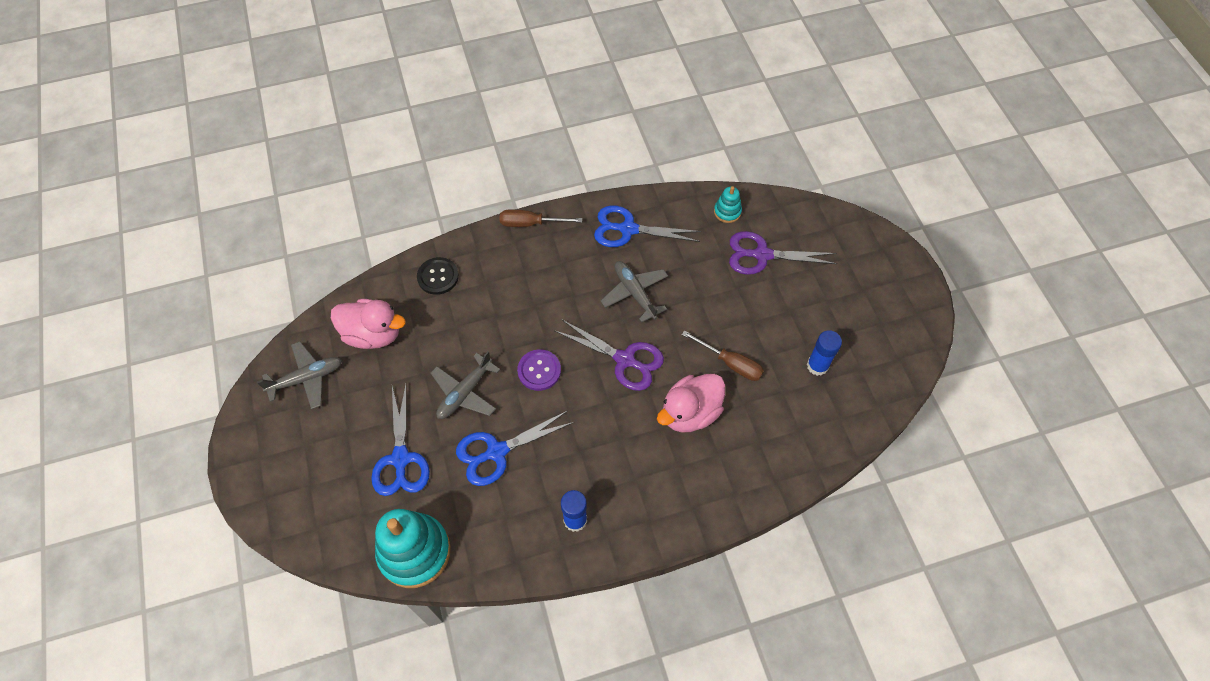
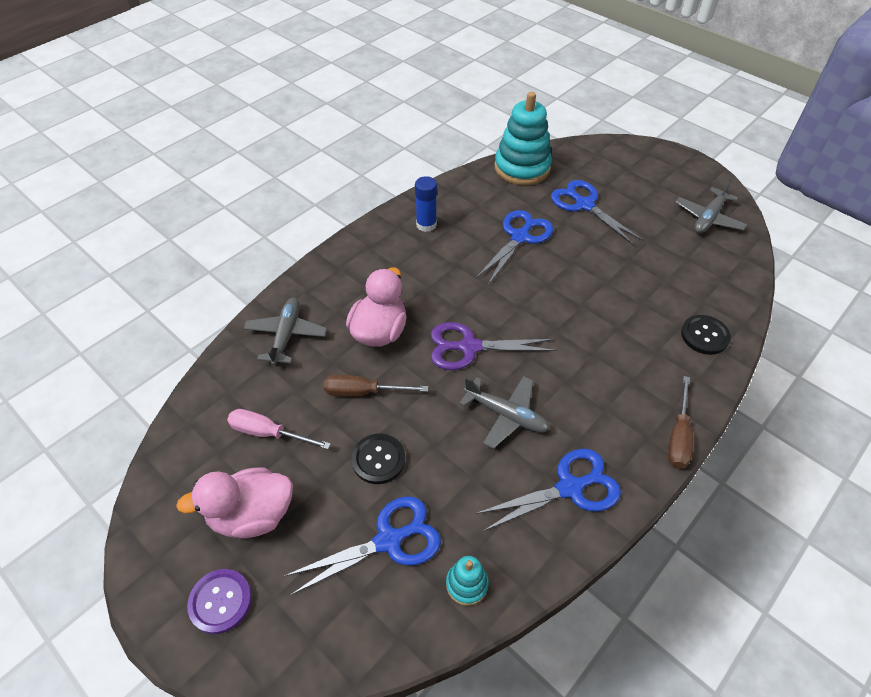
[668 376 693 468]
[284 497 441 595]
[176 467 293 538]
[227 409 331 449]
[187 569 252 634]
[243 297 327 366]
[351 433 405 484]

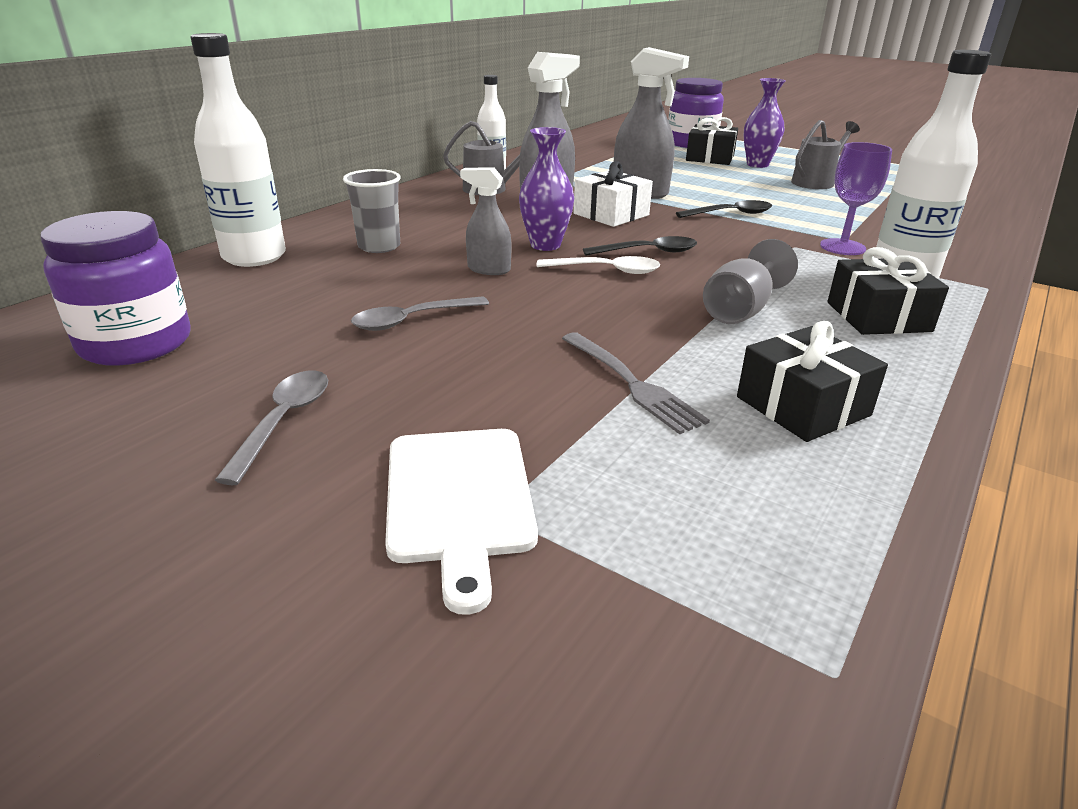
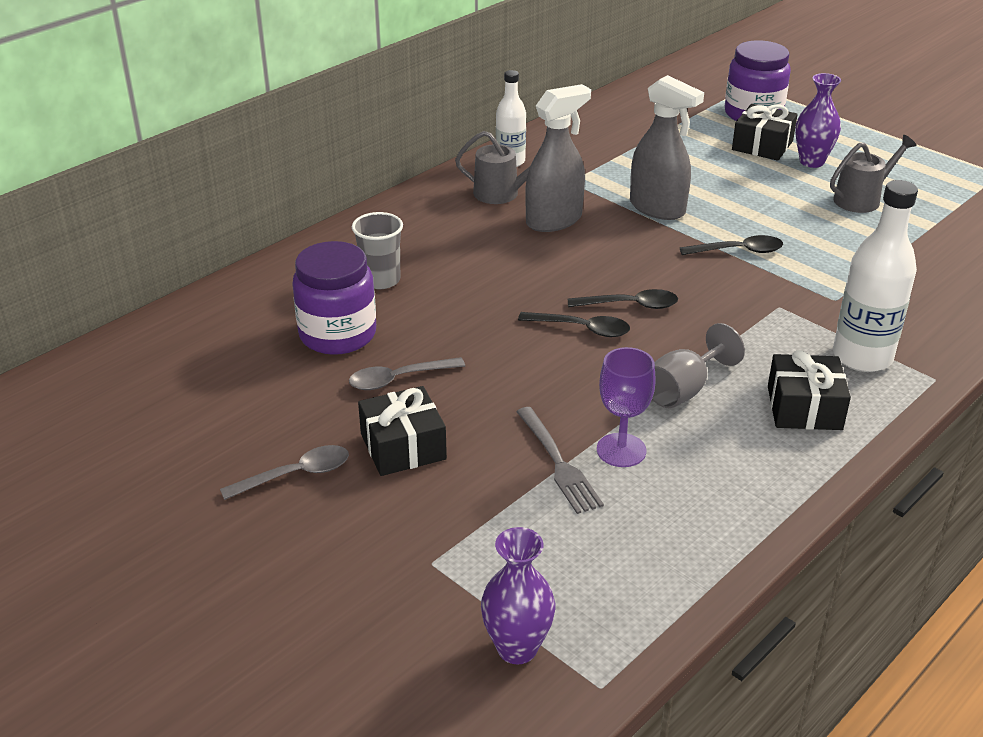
[191 33 286 267] (first image)
[481 527 555 664]
[597 347 655 467]
[573 161 653 227] (first image)
[460 167 512 275] (first image)
[292 241 376 355]
[518 312 630 337]
[358 386 447 476]
[220 445 349 500]
[385 429 538 615] (first image)

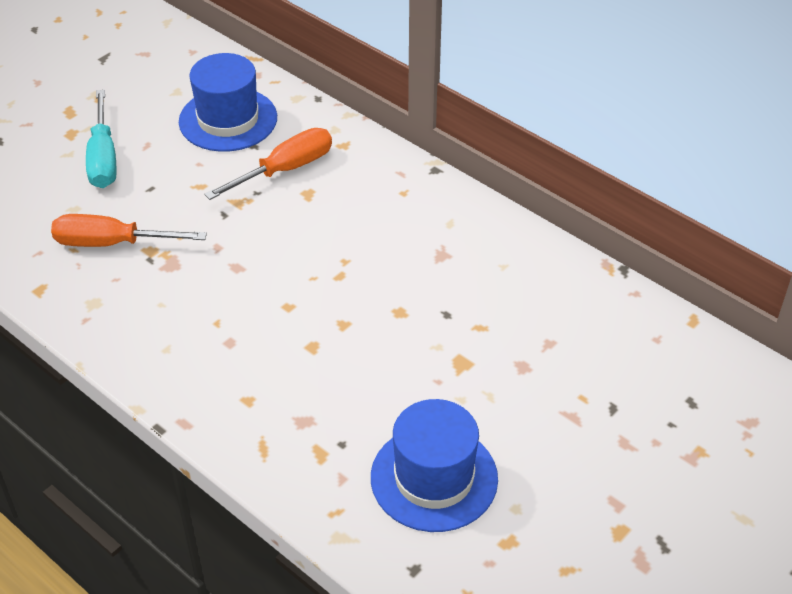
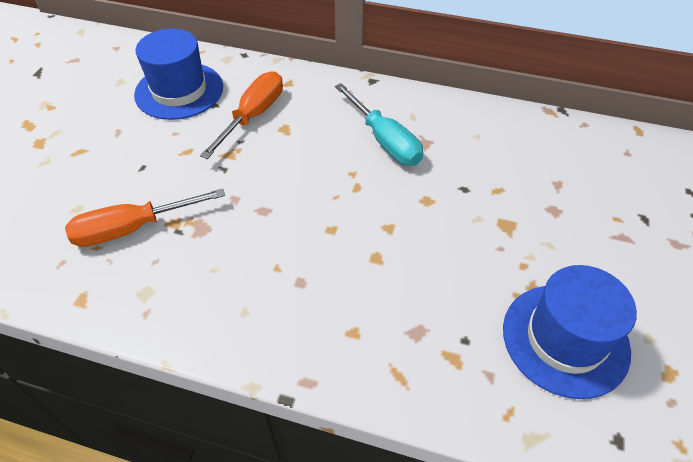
[335 83 423 166]

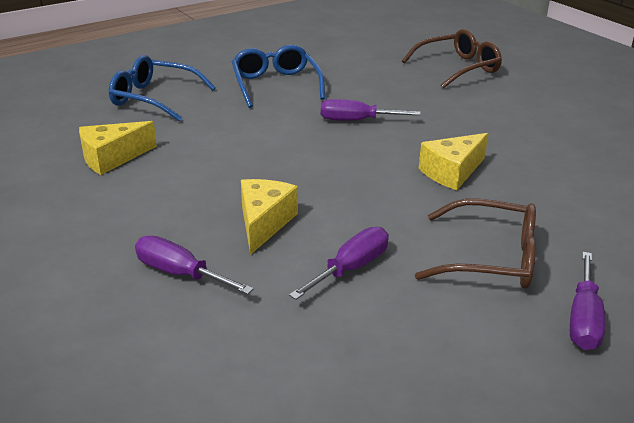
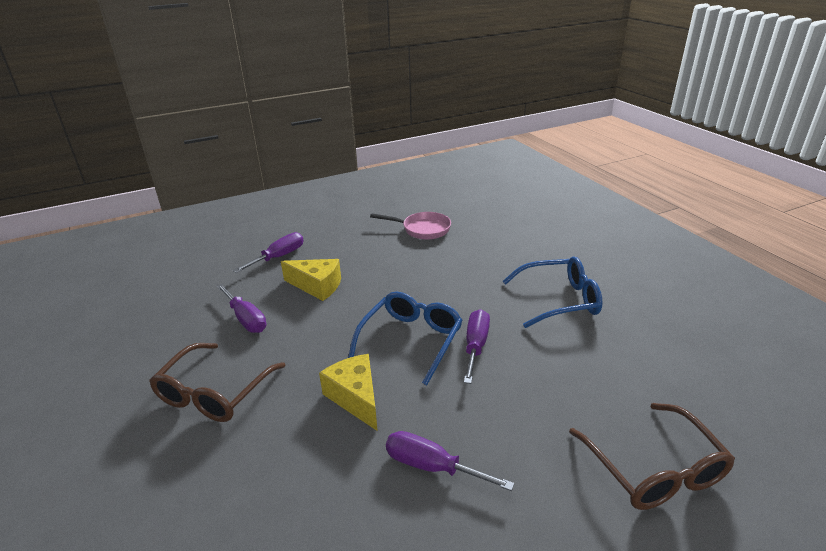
[348 292 463 385]
[370 212 451 240]
[386 431 514 491]

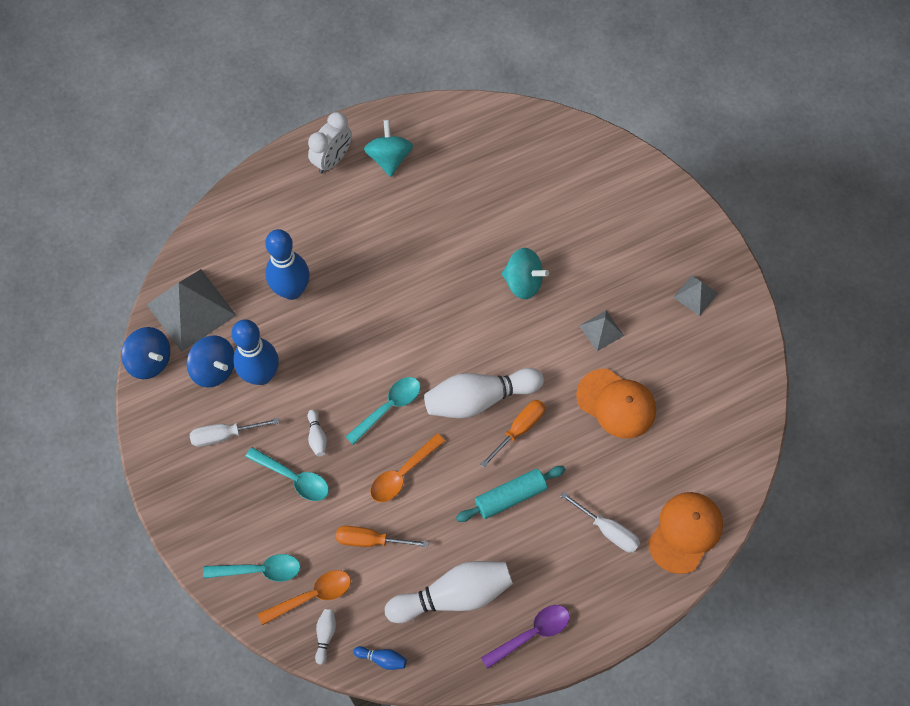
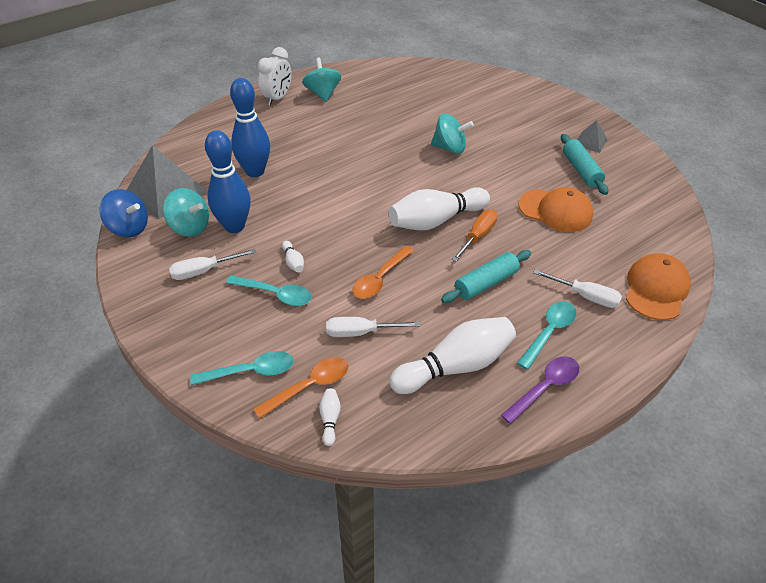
[579 311 624 351] (first image)
[163 188 209 237]
[517 301 577 370]
[326 317 420 337]
[354 646 407 670] (first image)
[561 134 608 195]

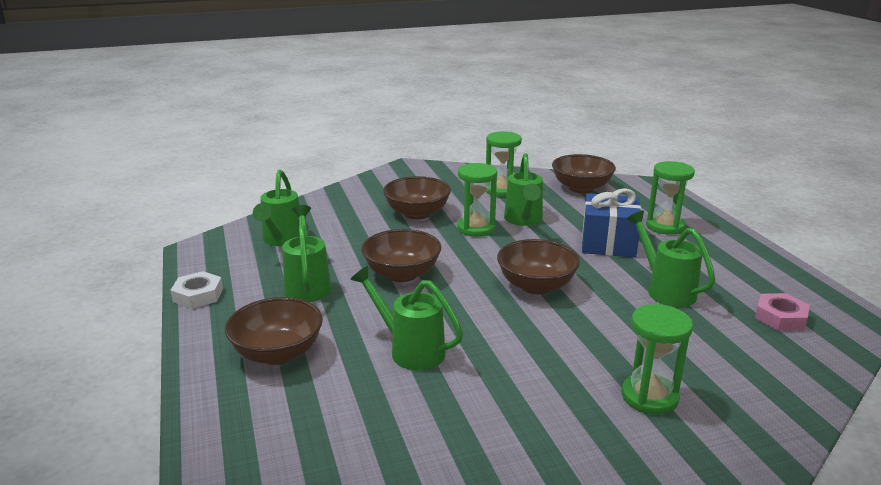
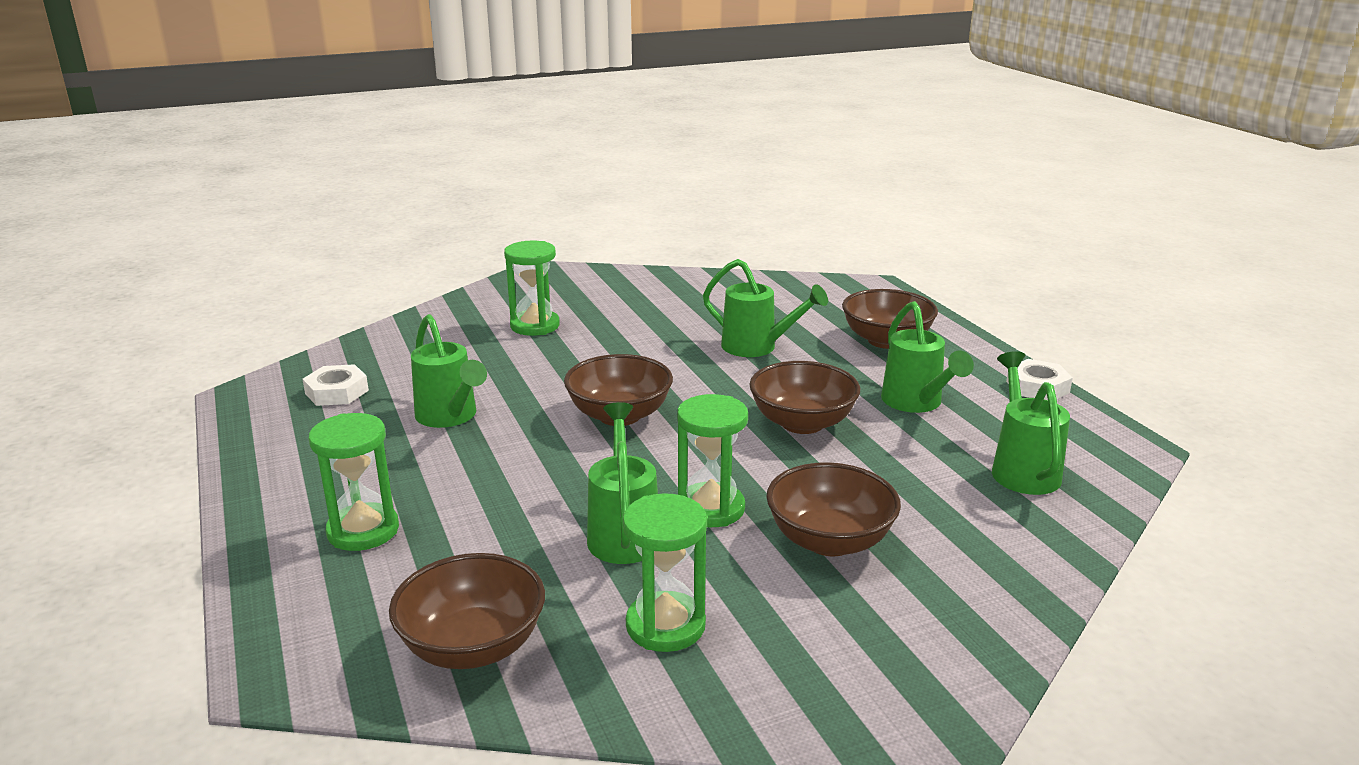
[582 188 641 258] (first image)
[303 364 369 406]

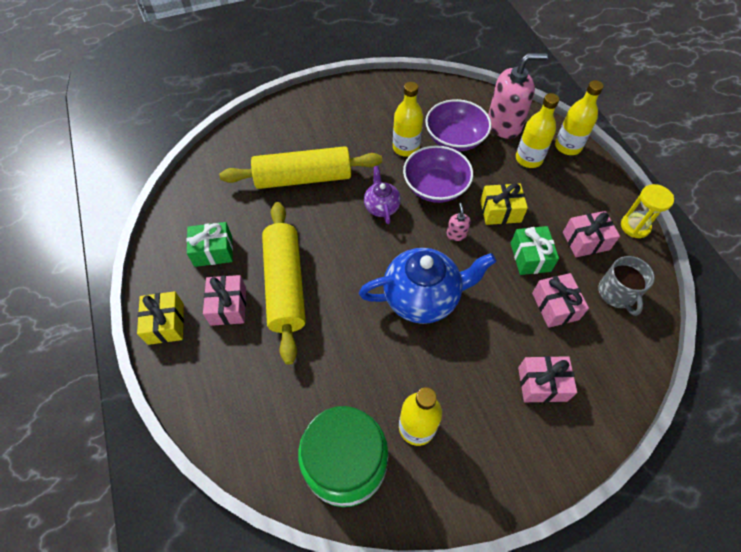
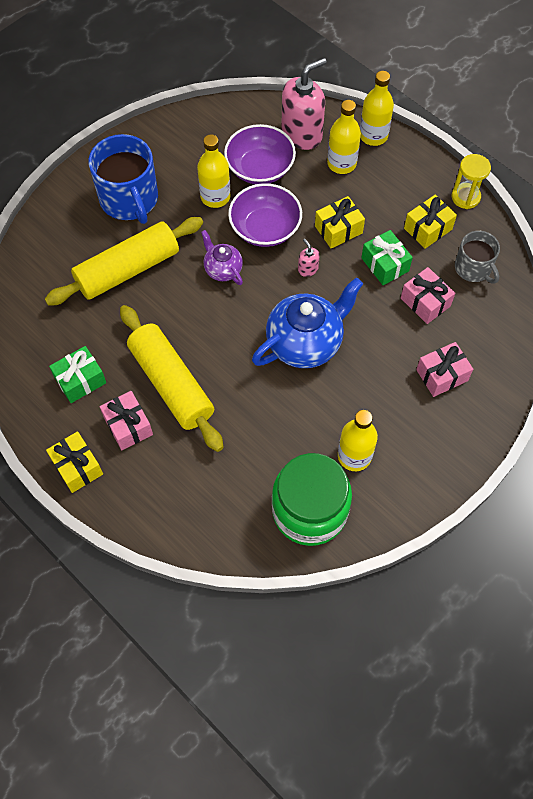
[404 195 457 249]
[89 134 158 224]

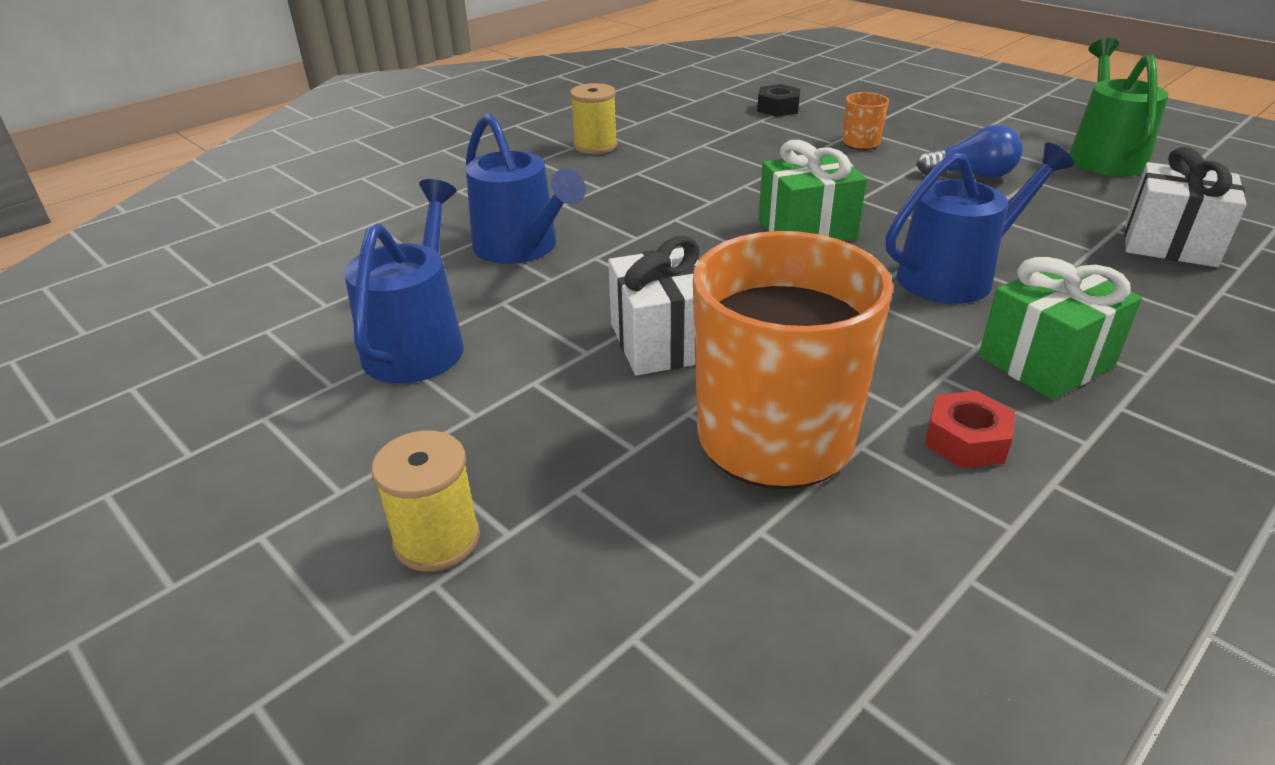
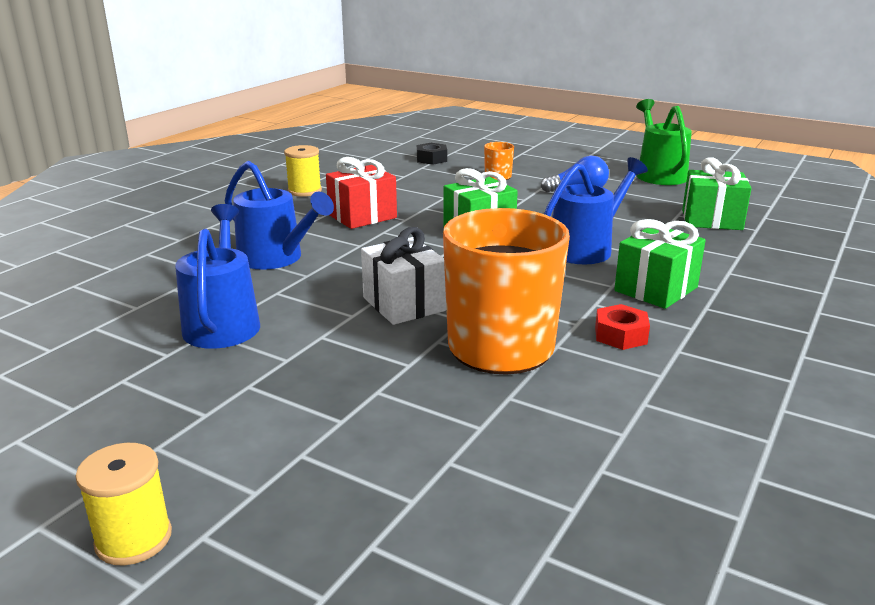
[682 158 752 230]
[75 443 172 565]
[326 157 397 229]

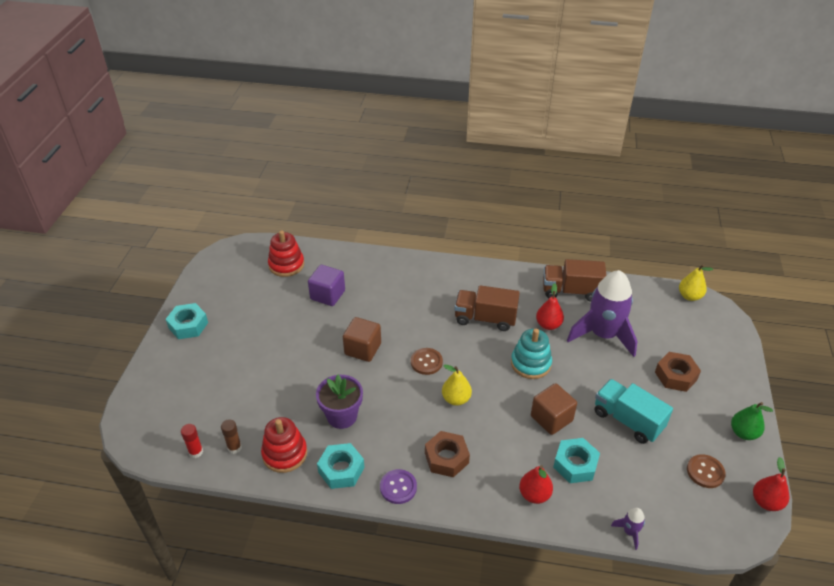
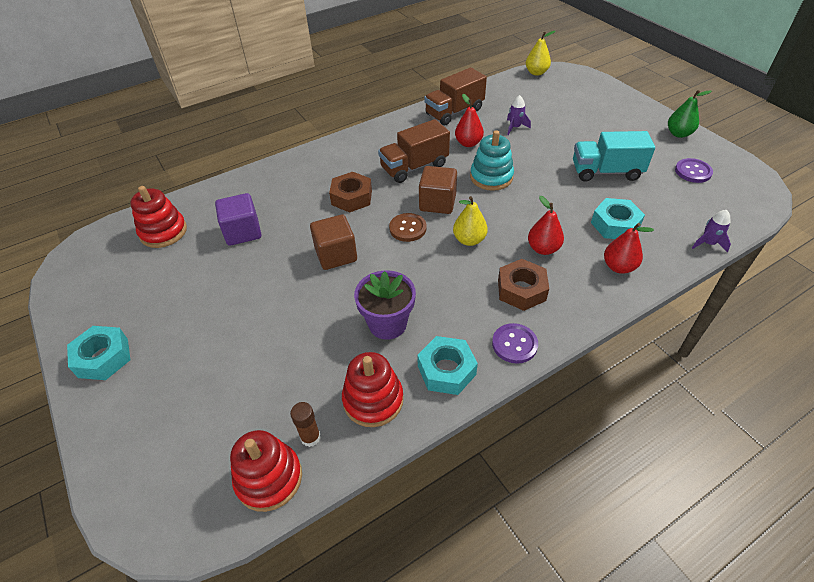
[507 95 531 135]
[329 172 372 213]
[419 166 457 214]
[230 430 302 512]
[675 158 713 183]
[528 196 564 255]

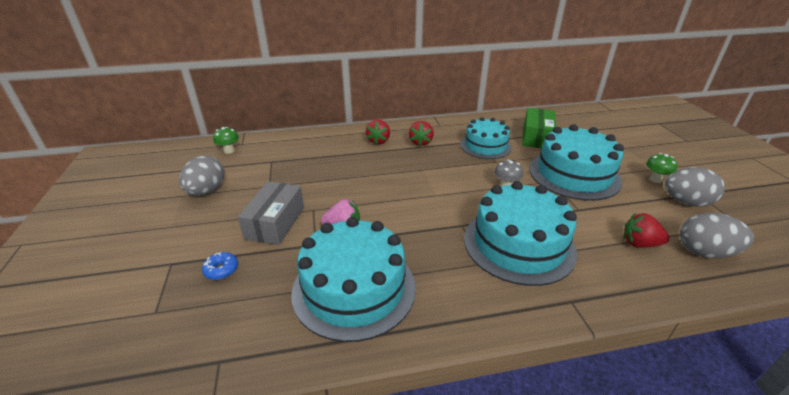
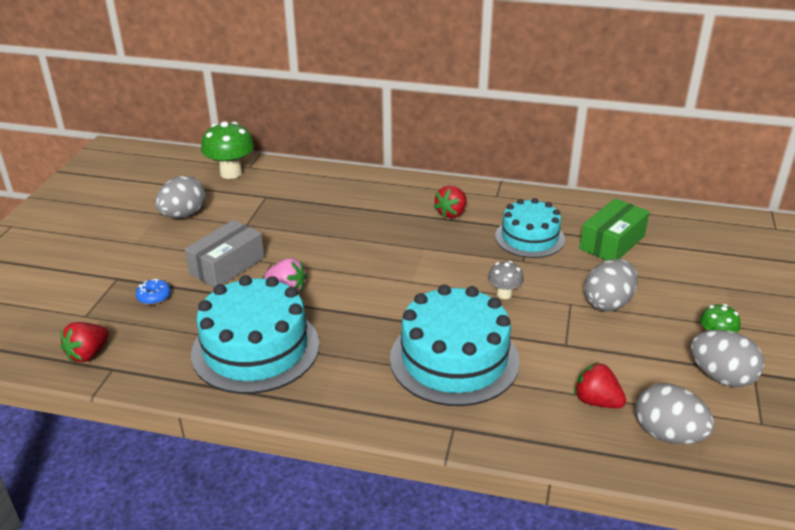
[60 322 109 362]
[584 259 638 312]
[201 121 254 179]

